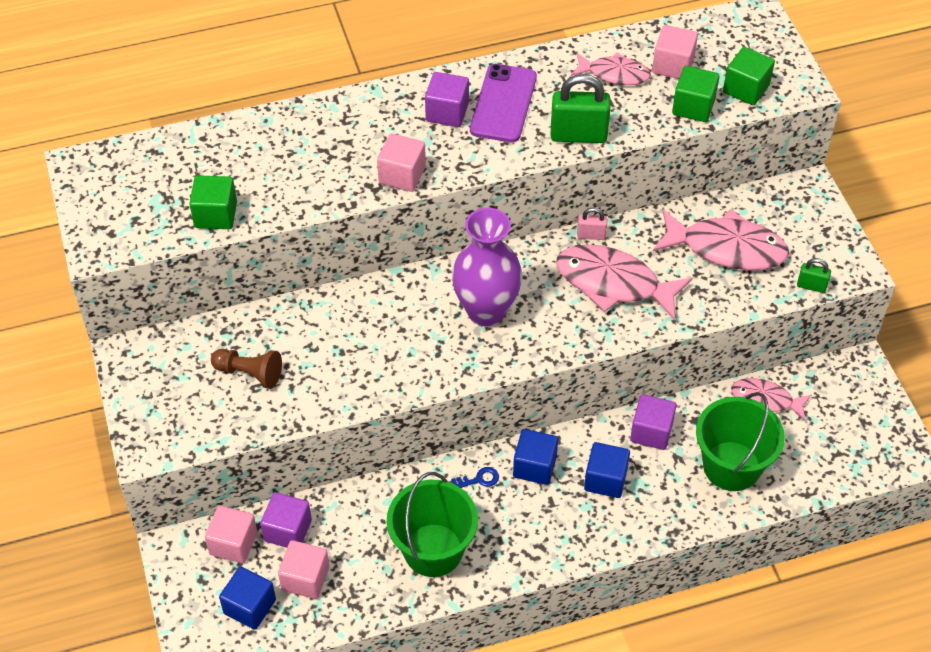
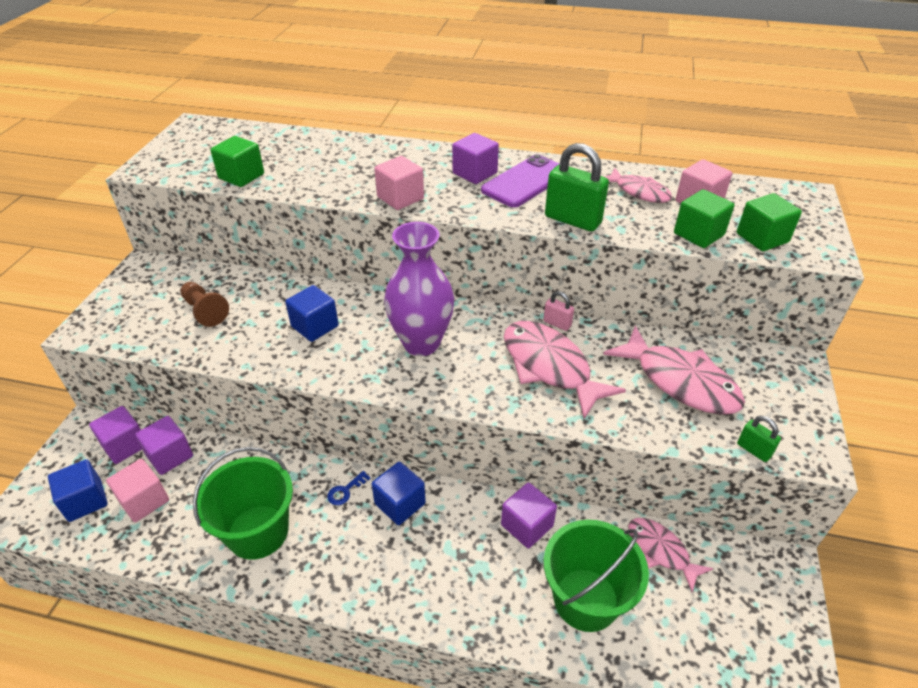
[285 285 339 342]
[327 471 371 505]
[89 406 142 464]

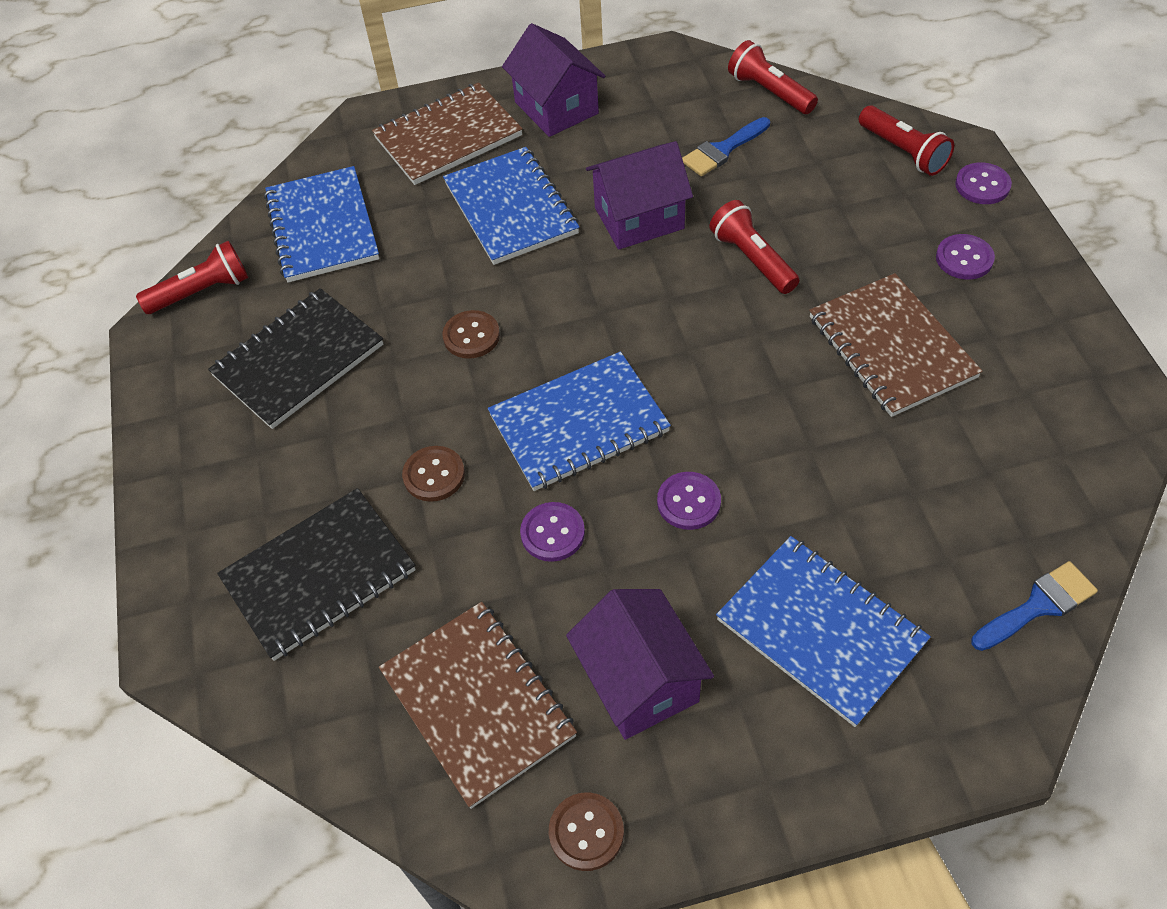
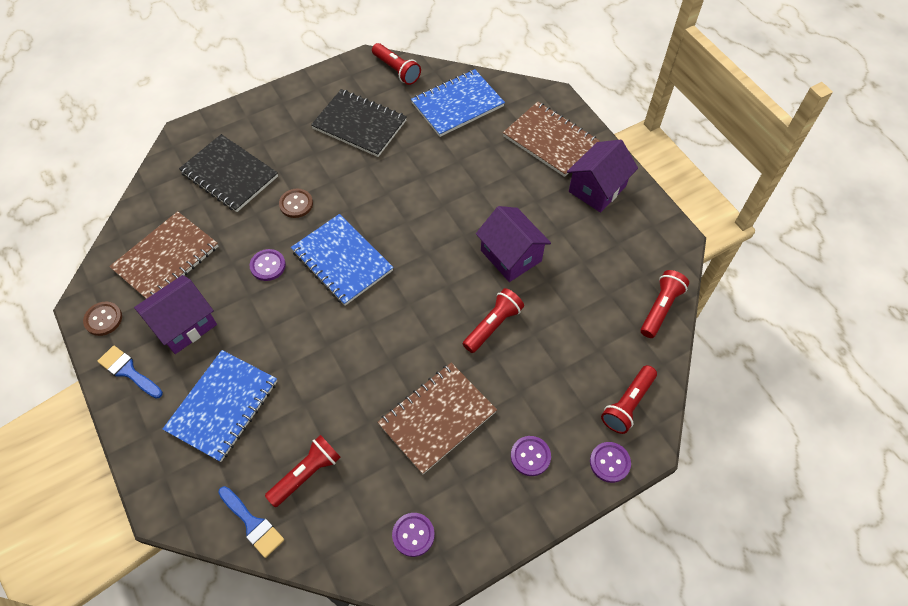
[97 346 163 399]
[443 147 580 265] (first image)
[442 310 500 359] (first image)
[392 513 435 557]
[265 435 341 507]

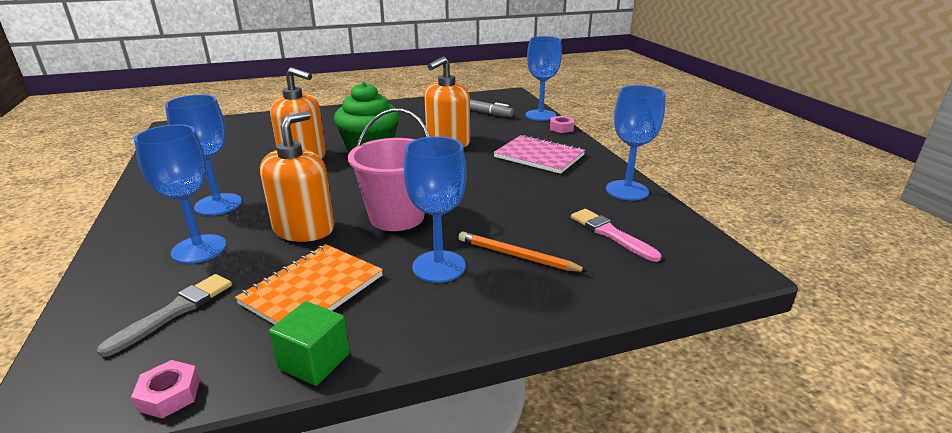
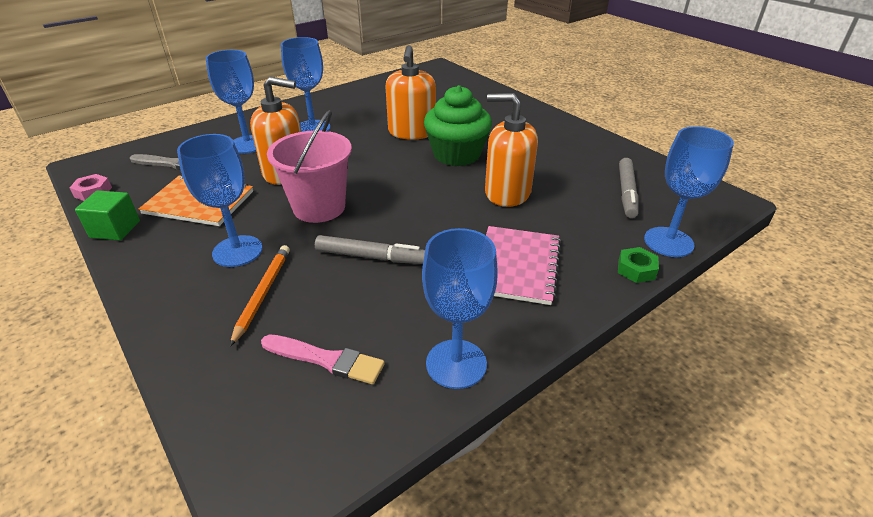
[618 247 659 283]
[261 335 385 384]
[315 235 425 264]

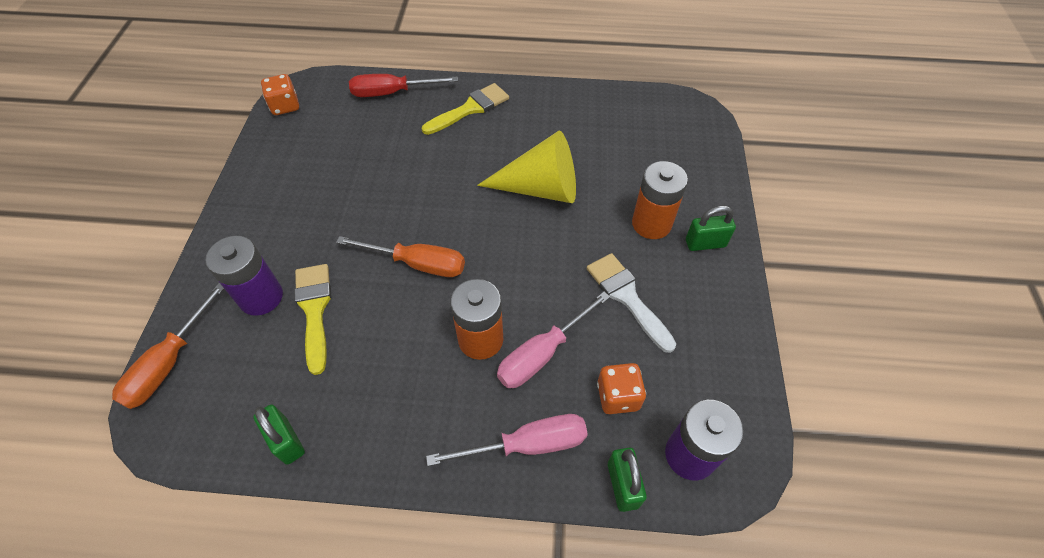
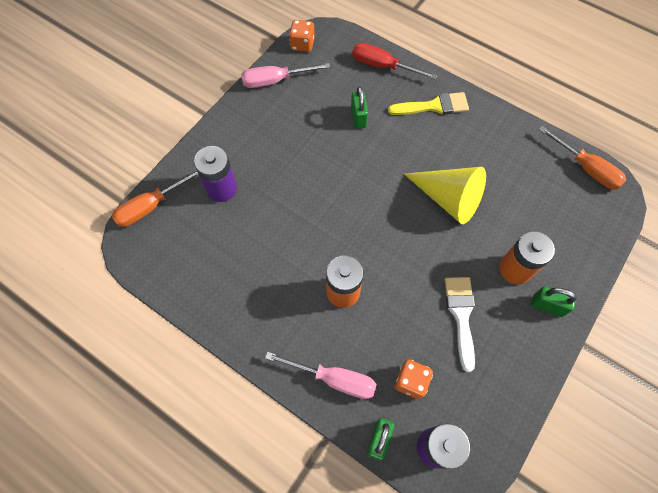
[539 126 626 190]
[294 264 331 375] (first image)
[241 63 330 88]
[351 86 368 129]

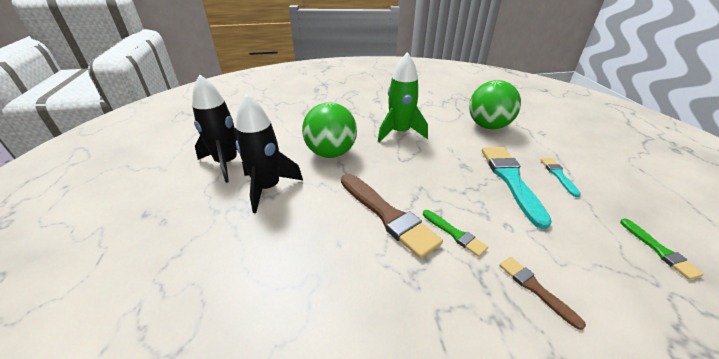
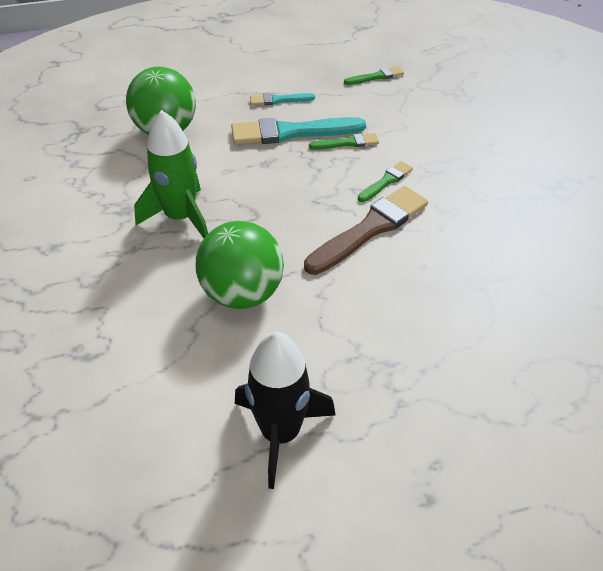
[236 94 303 213] (first image)
[499 257 586 330] (first image)
[309 133 379 150]

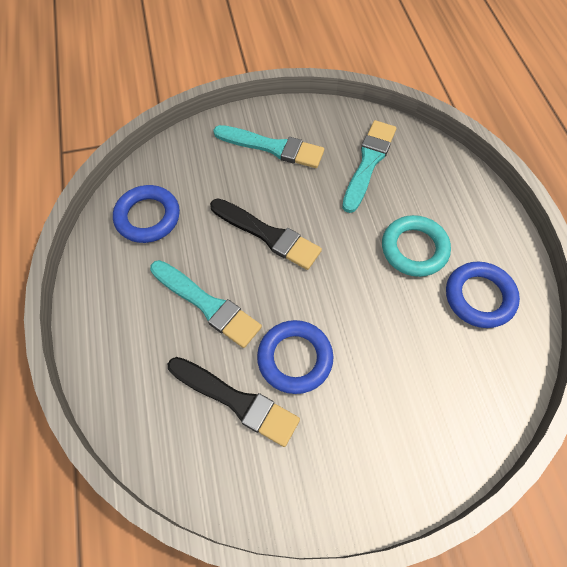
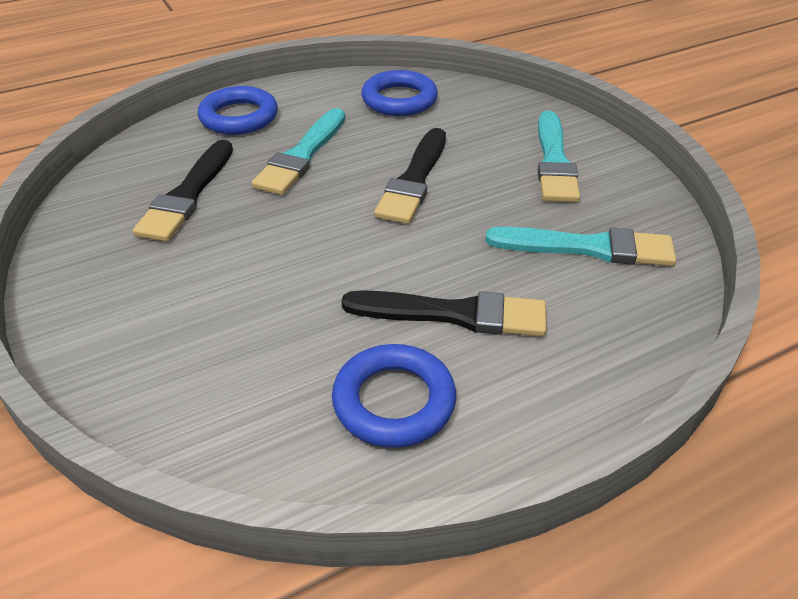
[342 290 547 336]
[198 86 278 135]

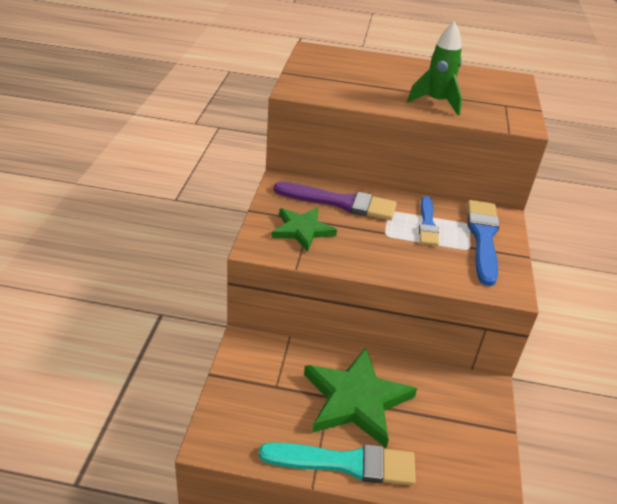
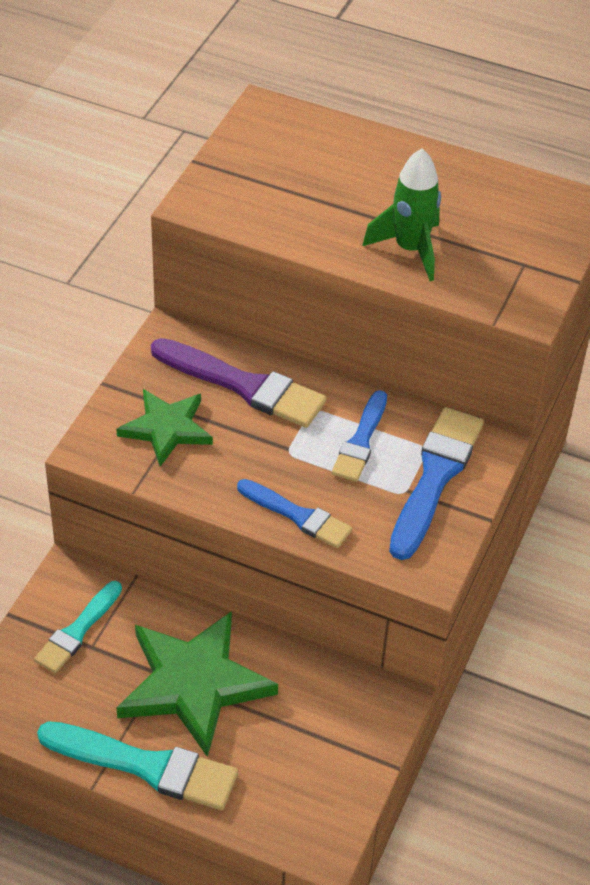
[237 479 352 548]
[34 581 122 673]

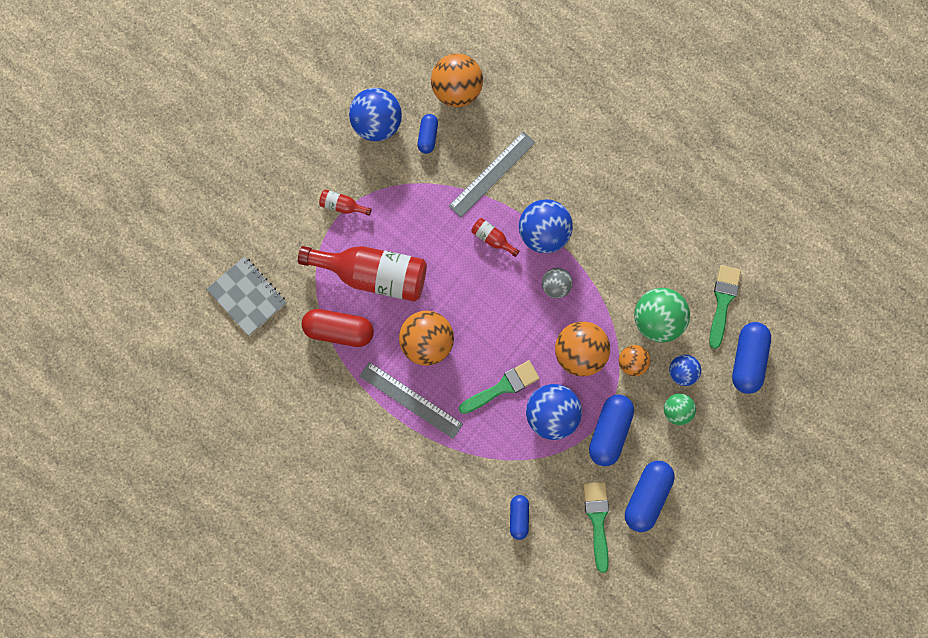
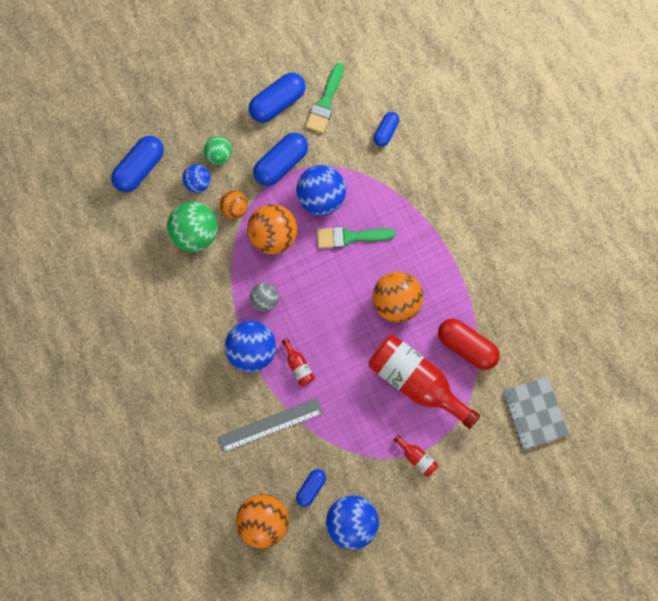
[709 265 741 349] (first image)
[359 362 463 439] (first image)

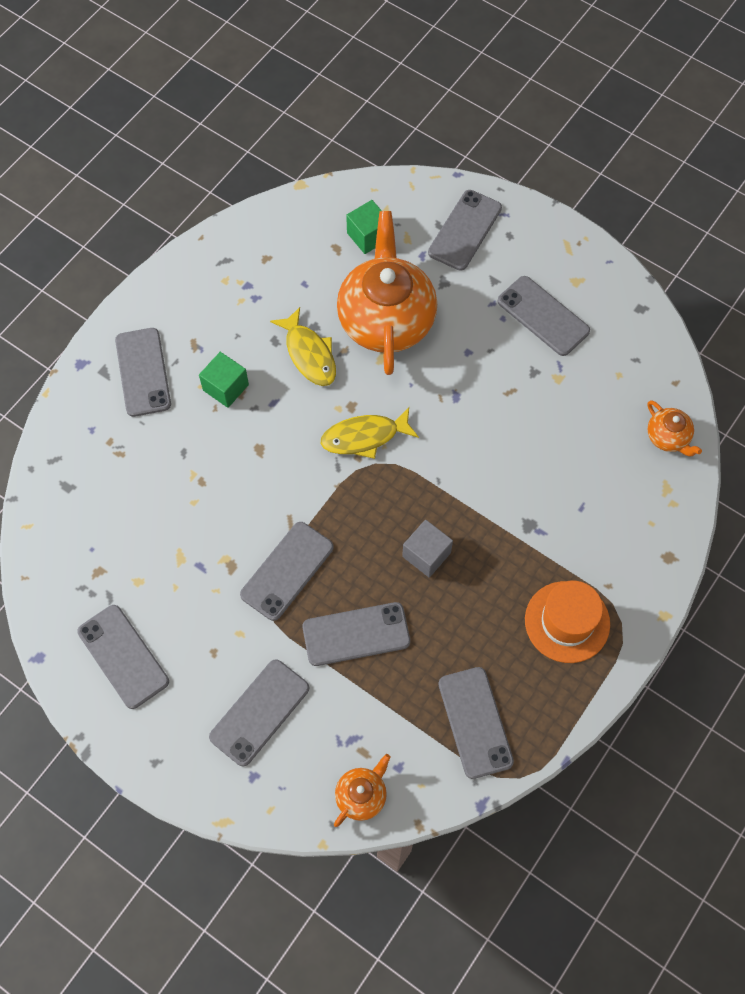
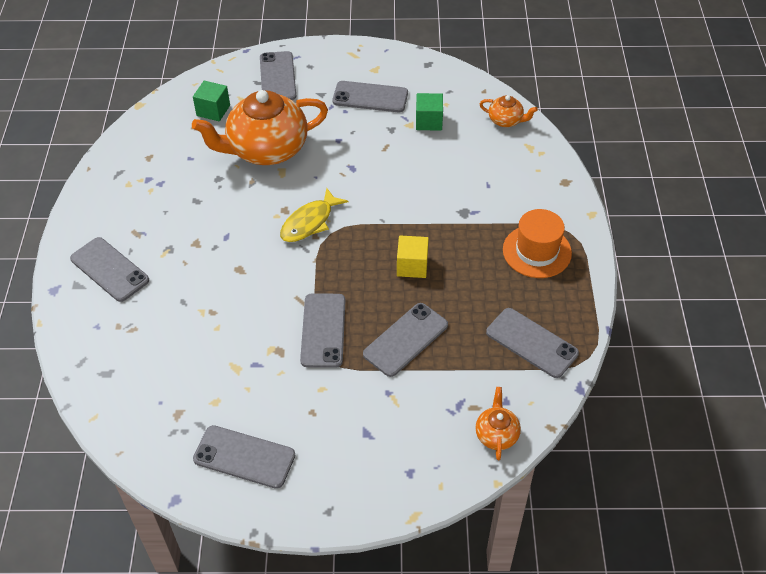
[192 90 328 165]
[270 307 336 386] (first image)
[416 93 443 131]
[397 235 429 278]
[209 659 309 766] (first image)

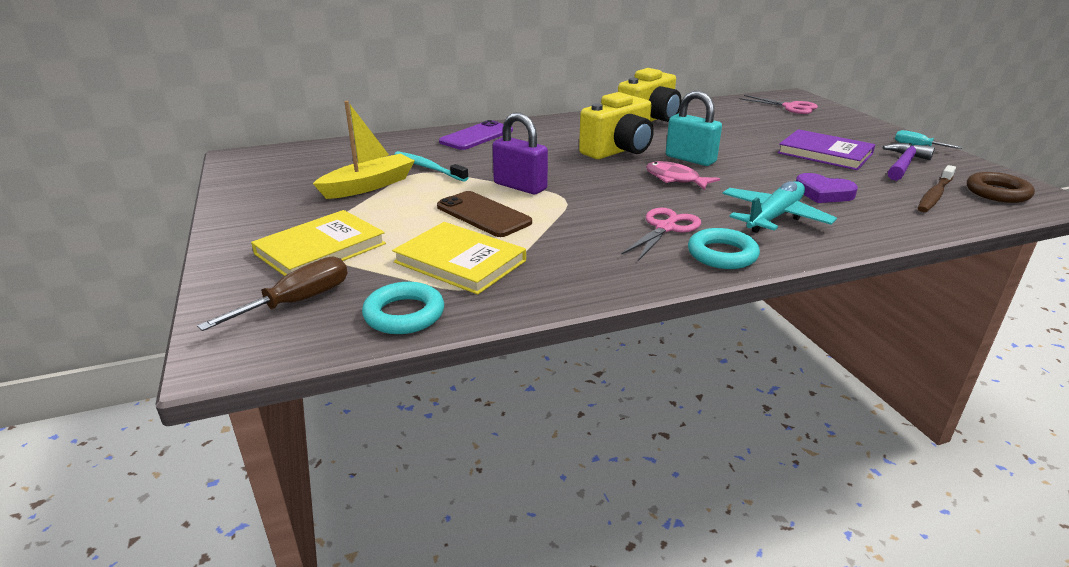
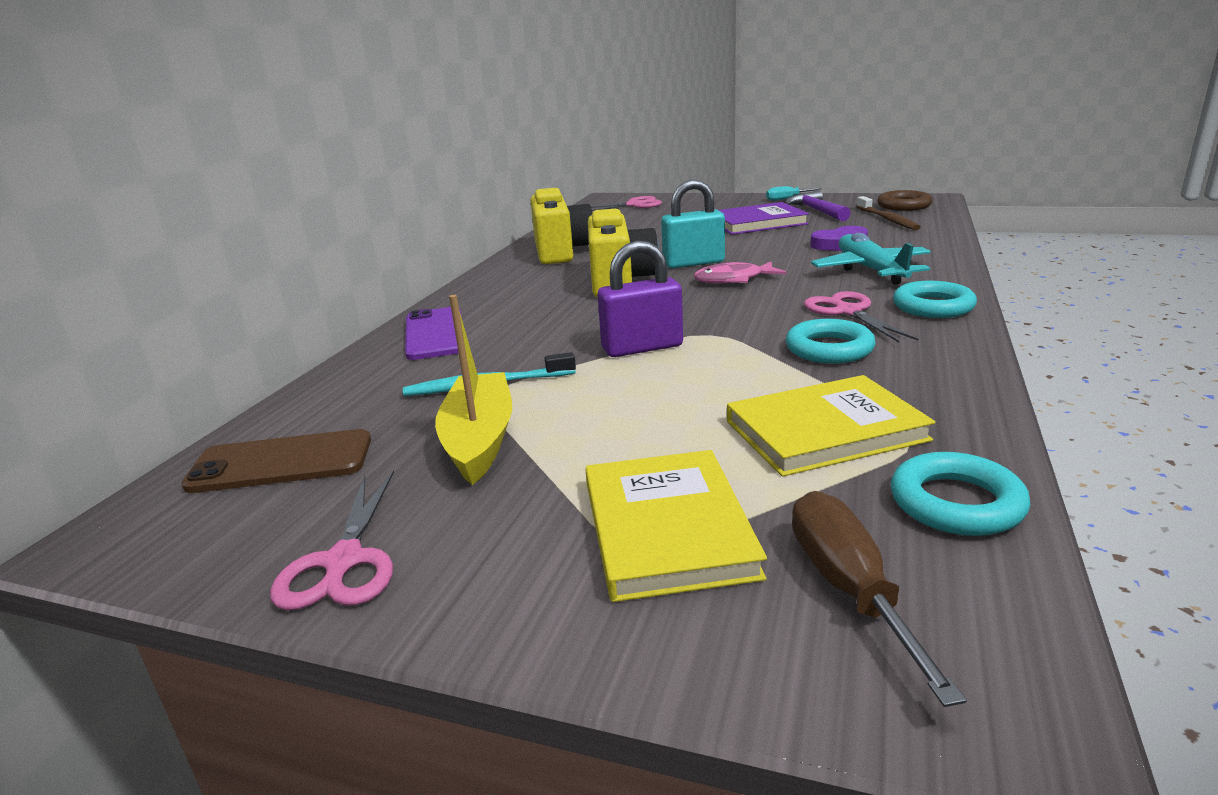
[181 429 371 493]
[786 319 876 364]
[270 470 394 611]

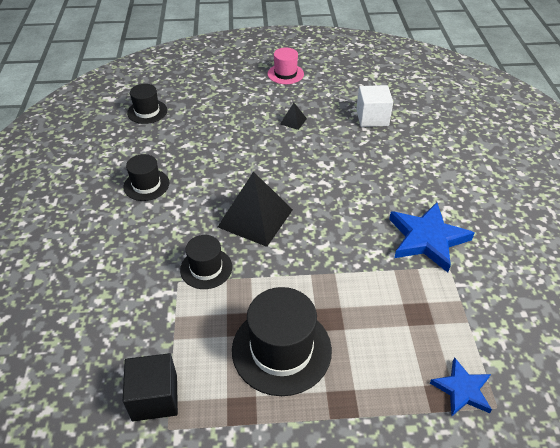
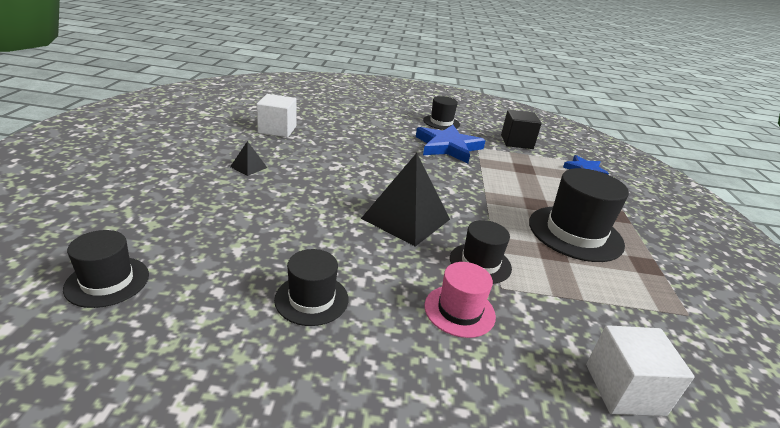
[424 262 496 338]
[501 110 542 149]
[423 96 460 130]
[586 325 695 416]

